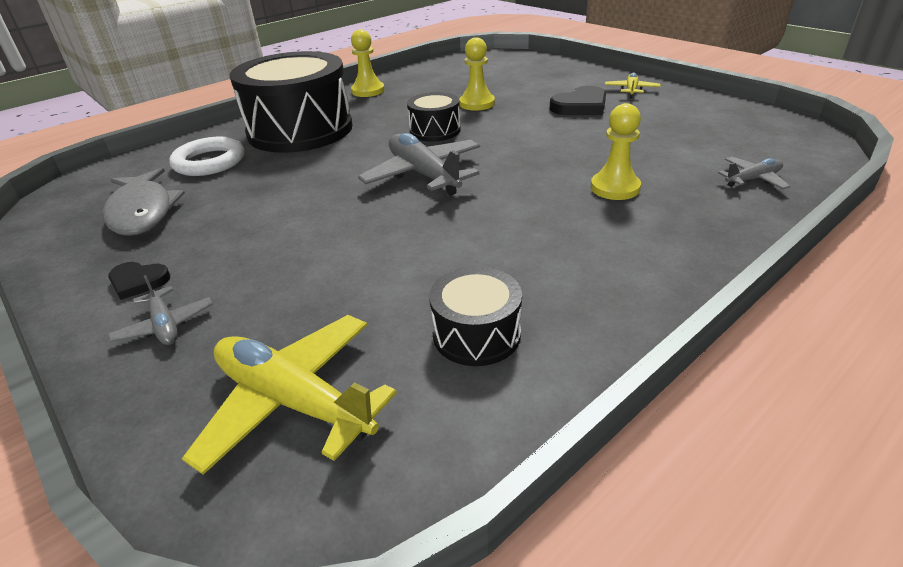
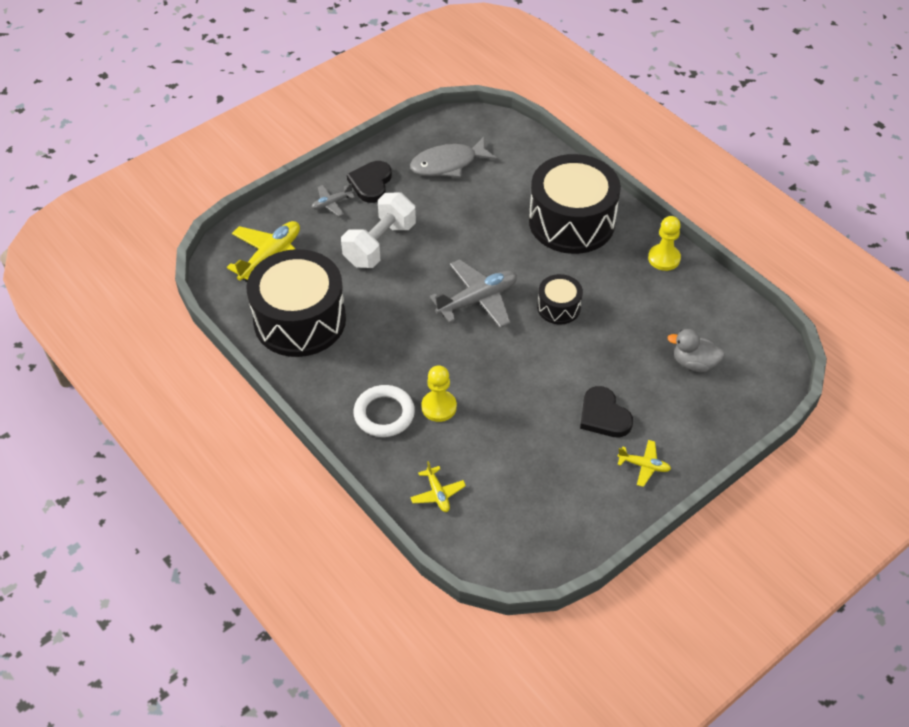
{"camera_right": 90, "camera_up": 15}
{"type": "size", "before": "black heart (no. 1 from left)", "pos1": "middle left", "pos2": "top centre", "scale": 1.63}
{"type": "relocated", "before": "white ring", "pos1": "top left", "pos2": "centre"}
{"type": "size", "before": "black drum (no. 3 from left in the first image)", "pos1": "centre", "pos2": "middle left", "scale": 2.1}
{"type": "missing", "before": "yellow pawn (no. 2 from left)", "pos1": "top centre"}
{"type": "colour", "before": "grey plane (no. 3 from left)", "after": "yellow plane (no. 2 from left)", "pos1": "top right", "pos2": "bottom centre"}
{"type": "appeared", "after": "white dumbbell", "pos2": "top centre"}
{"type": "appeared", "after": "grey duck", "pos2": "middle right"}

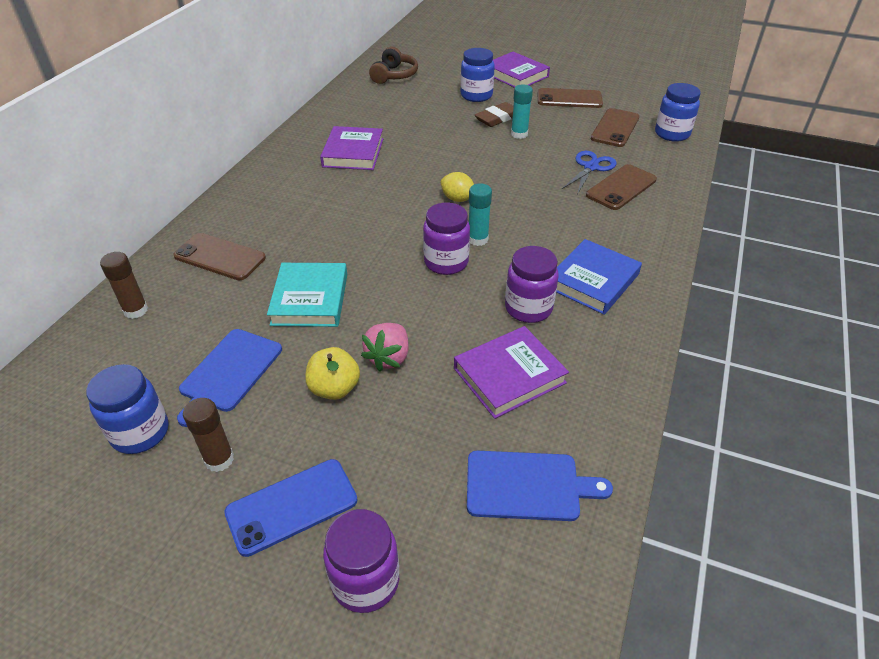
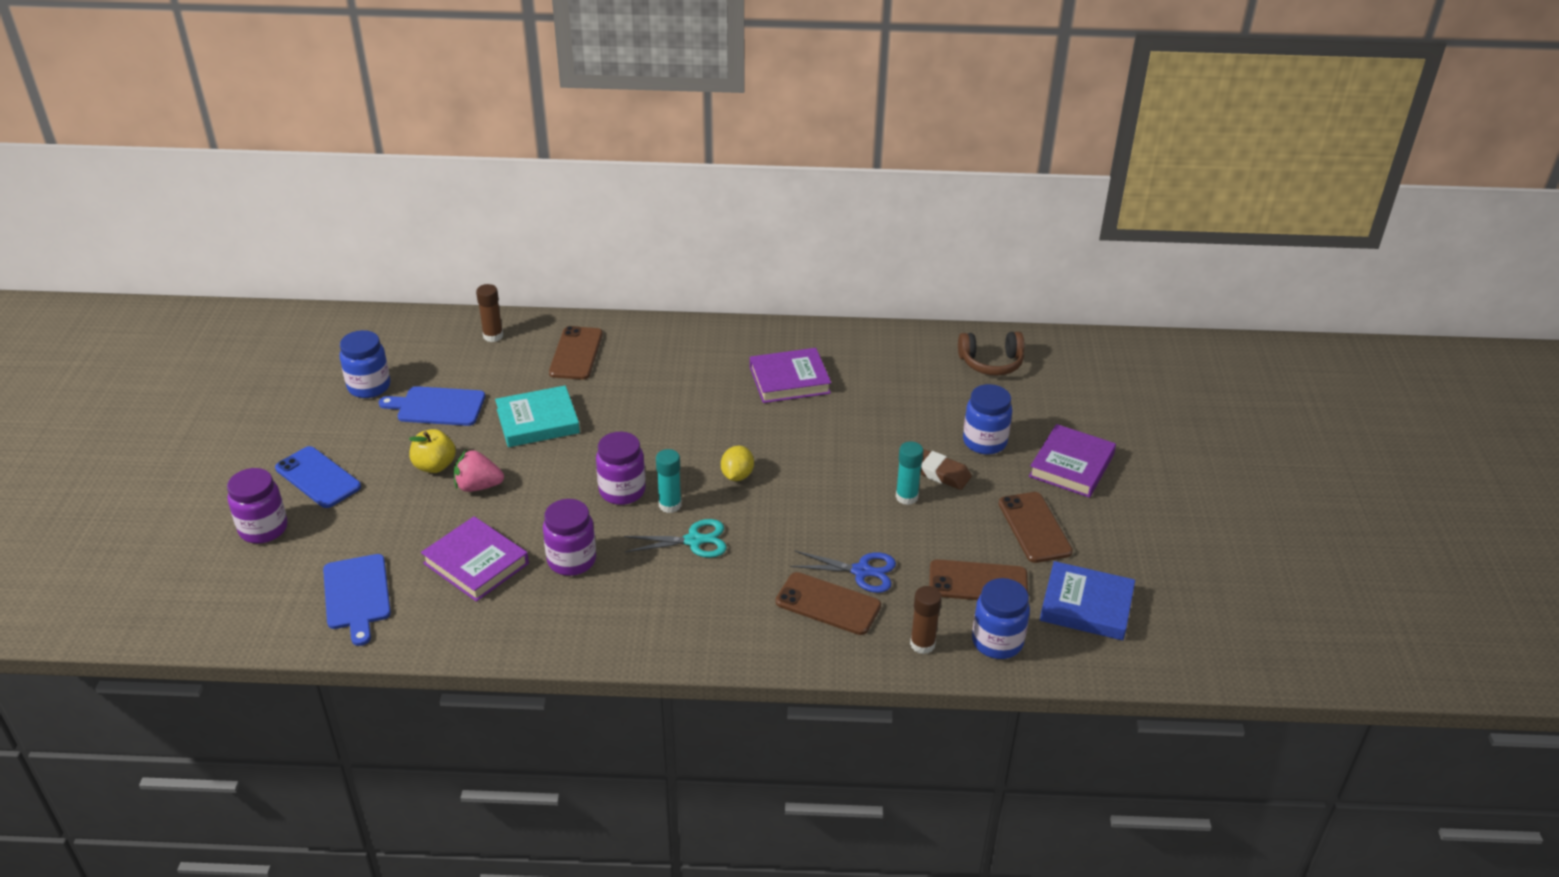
{"camera_right": 70, "camera_up": -5}
{"type": "relocated", "before": "brown glue stick (no. 2 from left)", "pos1": "middle left", "pos2": "bottom centre"}
{"type": "relocated", "before": "blue book", "pos1": "middle right", "pos2": "bottom right"}
{"type": "appeared", "after": "turquoise scissors", "pos2": "centre"}

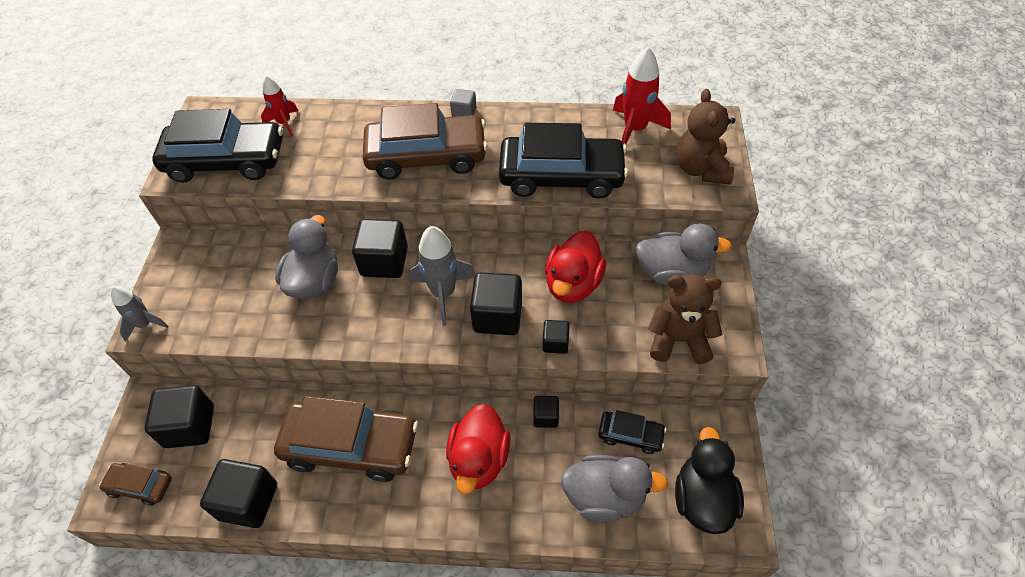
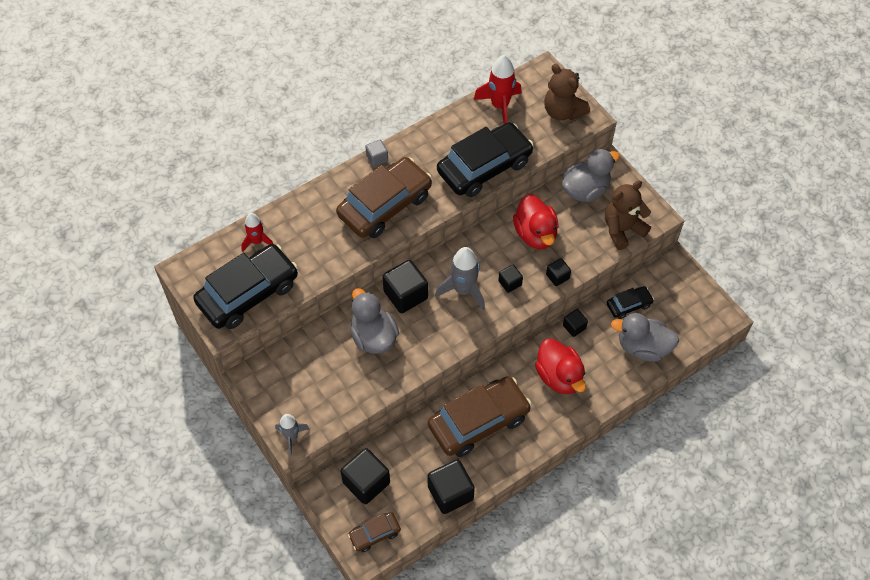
{"camera_right": -40, "camera_up": 5}
{"type": "size", "before": "black cube (no. 4 from left)", "pos1": "centre", "pos2": "centre", "scale": 0.53}
{"type": "spun", "before": "grey duck (no. 2 from left in the first image)", "pos1": "bottom centre", "pos2": "middle right", "turn": -135}
{"type": "missing", "before": "black duck", "pos1": "bottom right"}

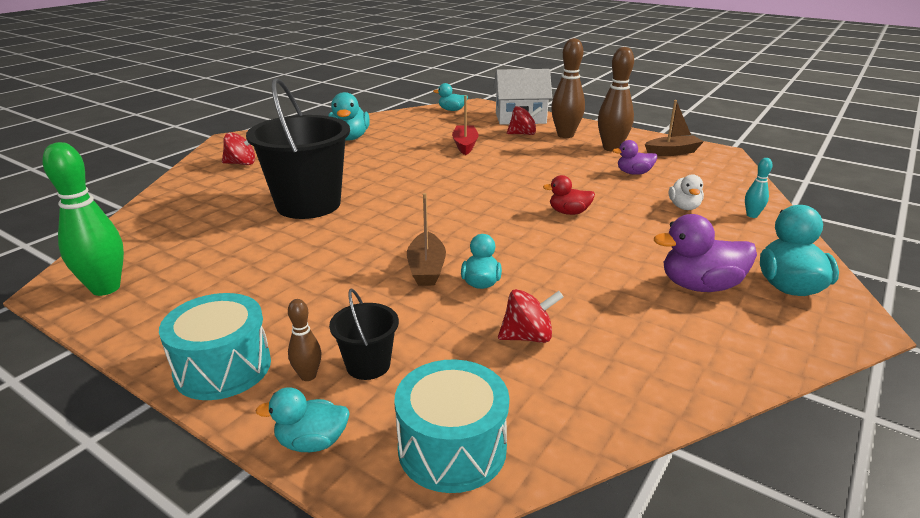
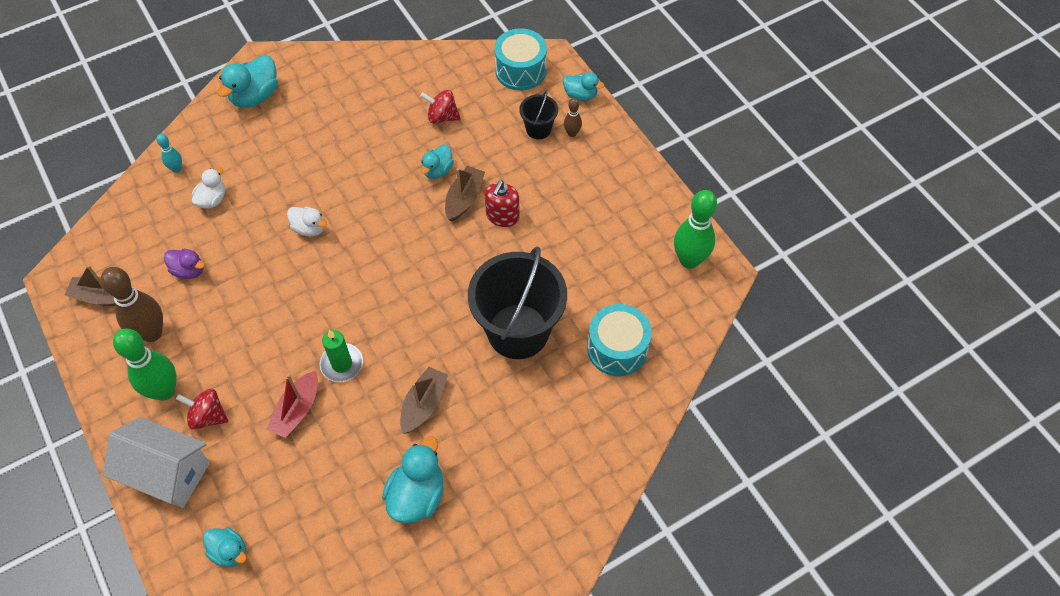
{"camera_right": -155, "camera_up": 30}
{"type": "relocated", "before": "turquoise drum (no. 1 from left in the first image)", "after": "turquoise drum (no. 2 from left)", "pos1": "bottom left", "pos2": "centre"}
{"type": "missing", "before": "red spinning top (no. 1 from left)", "pos1": "top left"}
{"type": "colour", "before": "red duck", "after": "white duck (no. 2 from left)", "pos1": "centre", "pos2": "middle left"}
{"type": "colour", "before": "brown bowling pin (no. 2 from left)", "after": "green bowling pin (no. 1 from left)", "pos1": "top centre", "pos2": "middle left"}
{"type": "missing", "before": "purple duck (no. 2 from left)", "pos1": "middle right"}
{"type": "appeared", "after": "green candle", "pos2": "middle left"}
{"type": "appeared", "after": "brown boat (no. 2 from left)", "pos2": "bottom centre"}
{"type": "appeared", "after": "red soap dispenser", "pos2": "centre"}

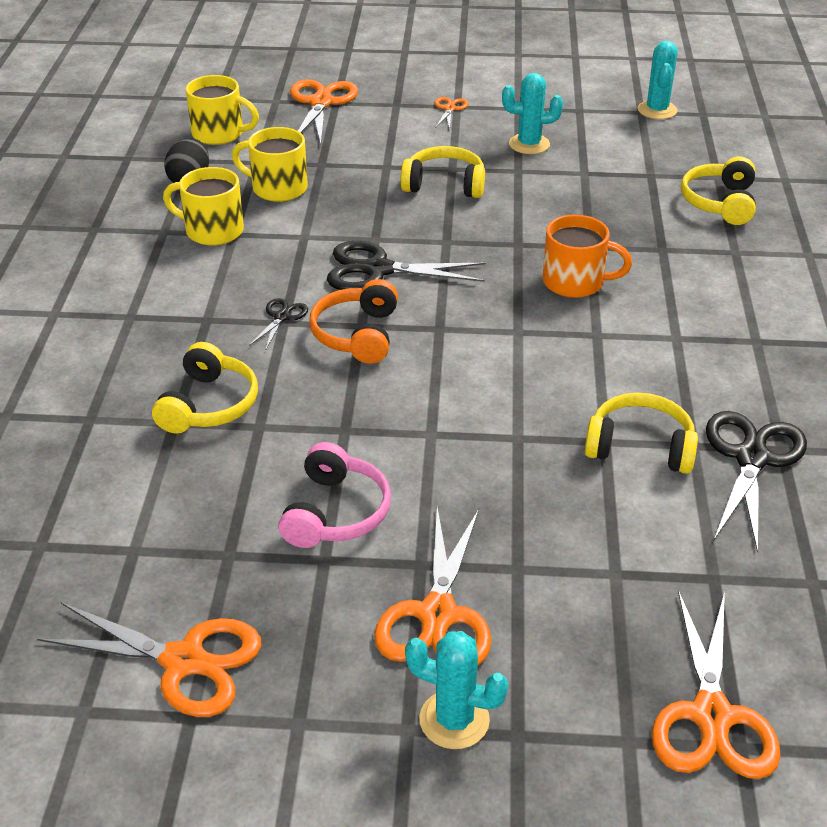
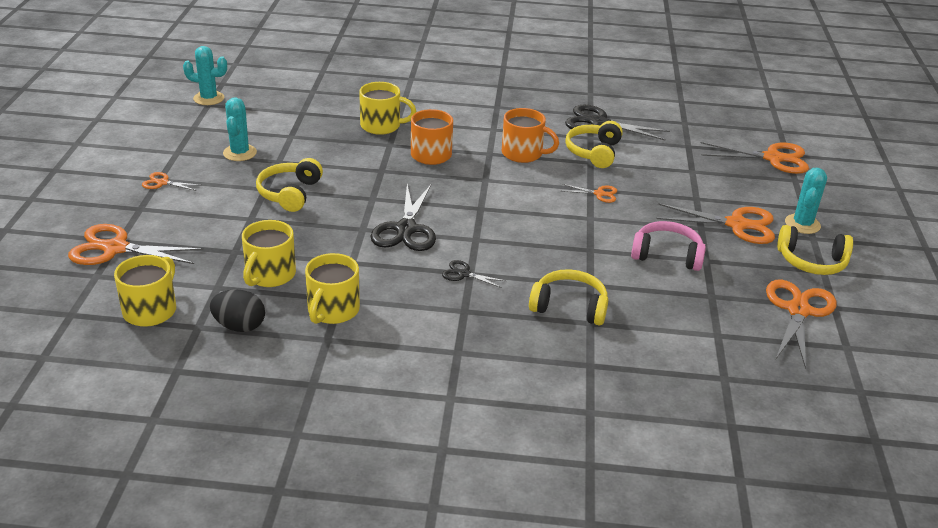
{"camera_right": -90, "camera_up": -5}
{"type": "missing", "before": "orange headphones", "pos1": "centre"}
{"type": "relocated", "before": "yellow headphones (no. 4 from left)", "pos1": "top right", "pos2": "middle right"}
{"type": "appeared", "after": "yellow mug (no. 4 from left)", "pos2": "top centre"}
{"type": "appeared", "after": "orange mug (no. 2 from left)", "pos2": "top centre"}
{"type": "appeared", "after": "orange scissors (no. 3 from left)", "pos2": "centre"}

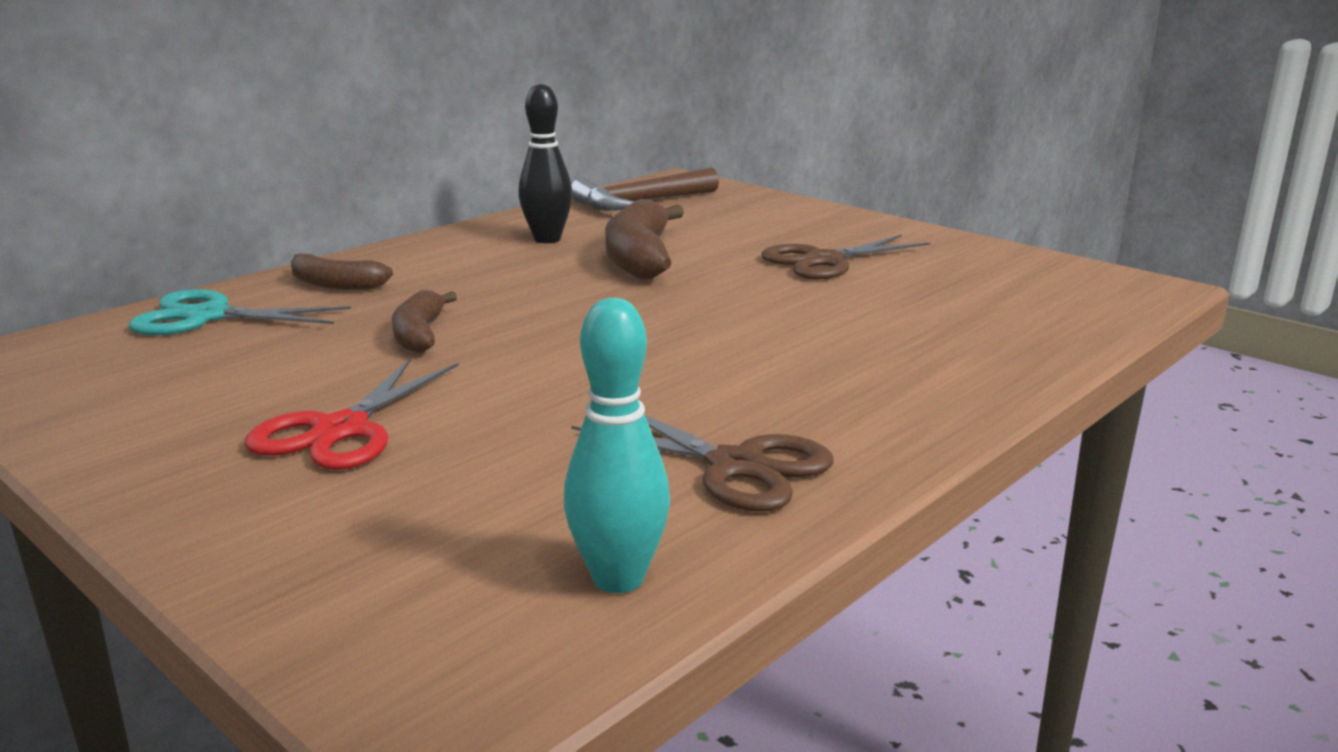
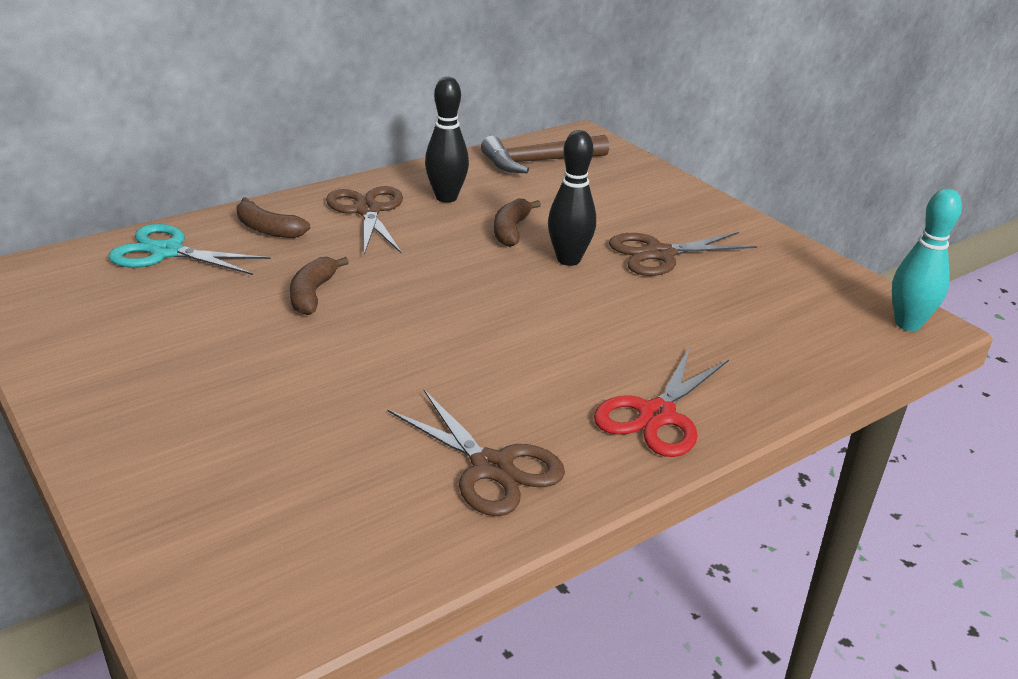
{"camera_right": 10, "camera_up": 10}
{"type": "relocated", "before": "red scissors", "pos1": "middle left", "pos2": "centre"}
{"type": "relocated", "before": "turquoise bowling pin", "pos1": "centre", "pos2": "middle right"}
{"type": "size", "before": "brown banana (no. 3 from left)", "pos1": "top centre", "pos2": "top centre", "scale": 0.6}
{"type": "appeared", "after": "brown scissors (no. 1 from left)", "pos2": "top centre"}
{"type": "appeared", "after": "black bowling pin (no. 2 from left)", "pos2": "top centre"}

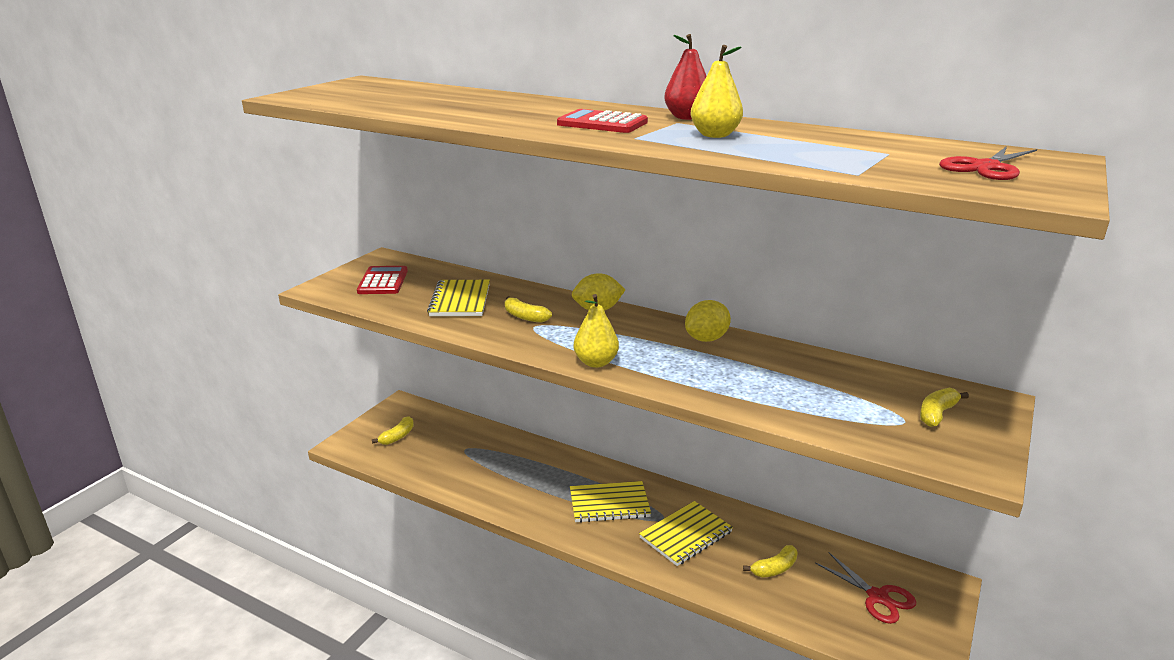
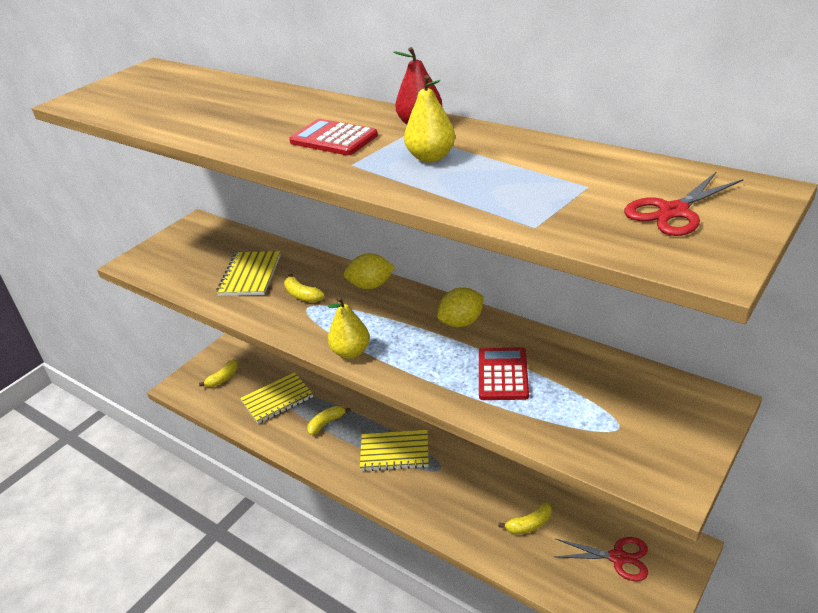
{"camera_right": 10, "camera_up": 10}
{"type": "relocated", "before": "red calculator (no. 1 from left in the first image)", "after": "red calculator (no. 2 from left)", "pos1": "middle left", "pos2": "centre"}
{"type": "relocated", "before": "yellow notebook (no. 3 from left in the first image)", "after": "yellow notebook (no. 2 from left)", "pos1": "bottom centre", "pos2": "centre"}
{"type": "spun", "before": "red scissors (no. 1 from left)", "pos1": "bottom right", "pos2": "bottom right", "turn": -45}
{"type": "relocated", "before": "yellow banana (no. 4 from left in the first image)", "after": "yellow banana (no. 3 from left)", "pos1": "middle right", "pos2": "bottom centre"}

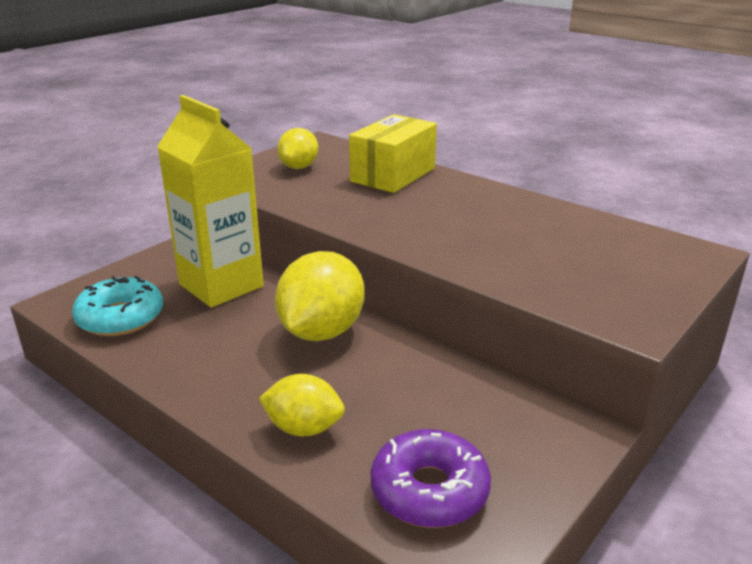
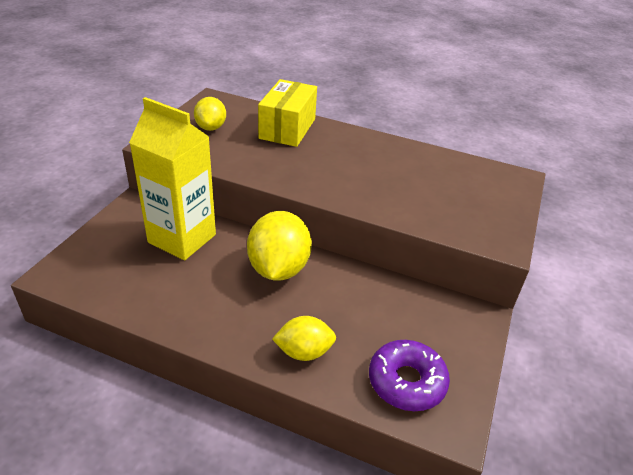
{"camera_right": -20, "camera_up": 10}
{"type": "missing", "before": "turquoise donut", "pos1": "middle left"}

